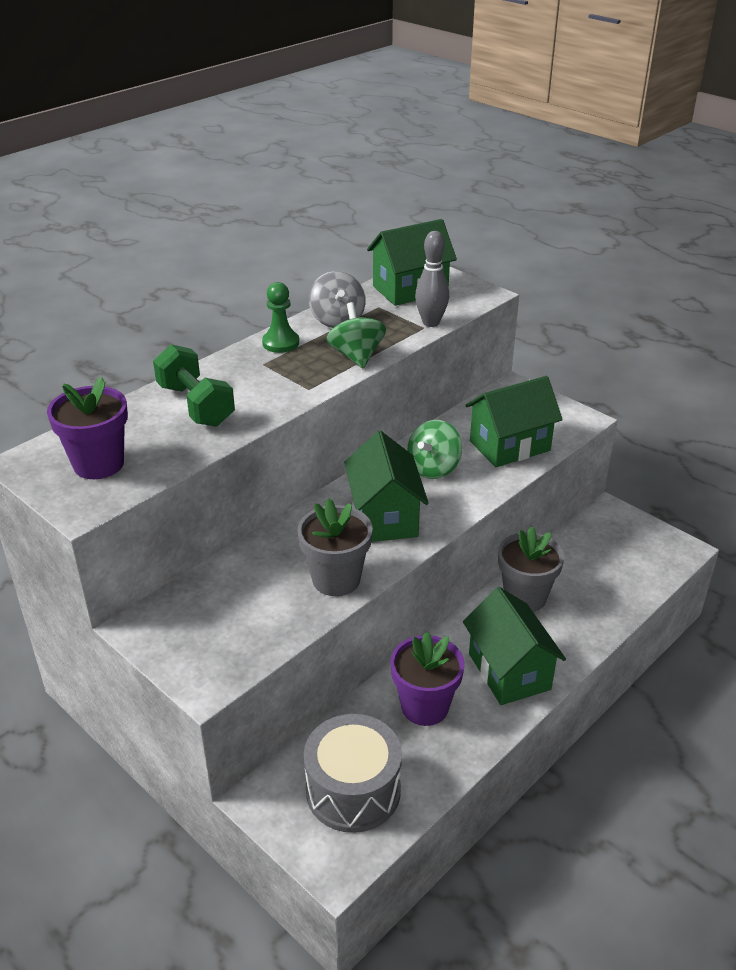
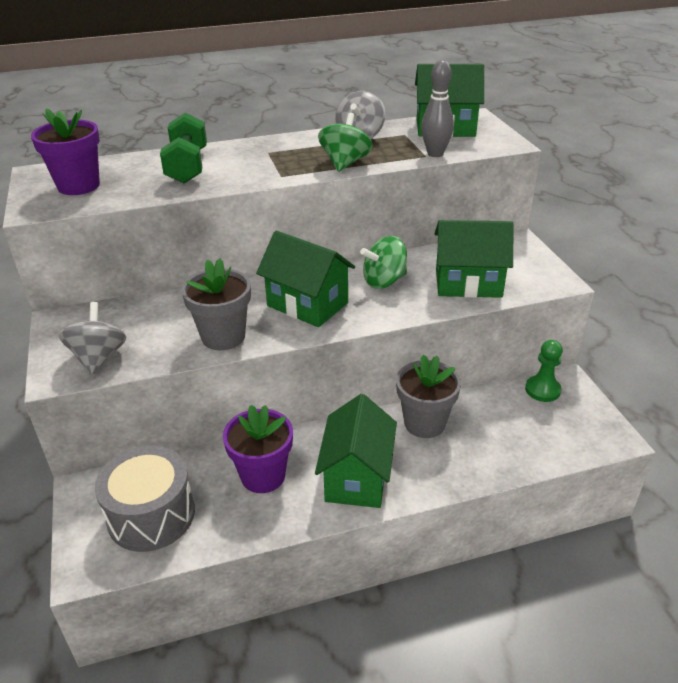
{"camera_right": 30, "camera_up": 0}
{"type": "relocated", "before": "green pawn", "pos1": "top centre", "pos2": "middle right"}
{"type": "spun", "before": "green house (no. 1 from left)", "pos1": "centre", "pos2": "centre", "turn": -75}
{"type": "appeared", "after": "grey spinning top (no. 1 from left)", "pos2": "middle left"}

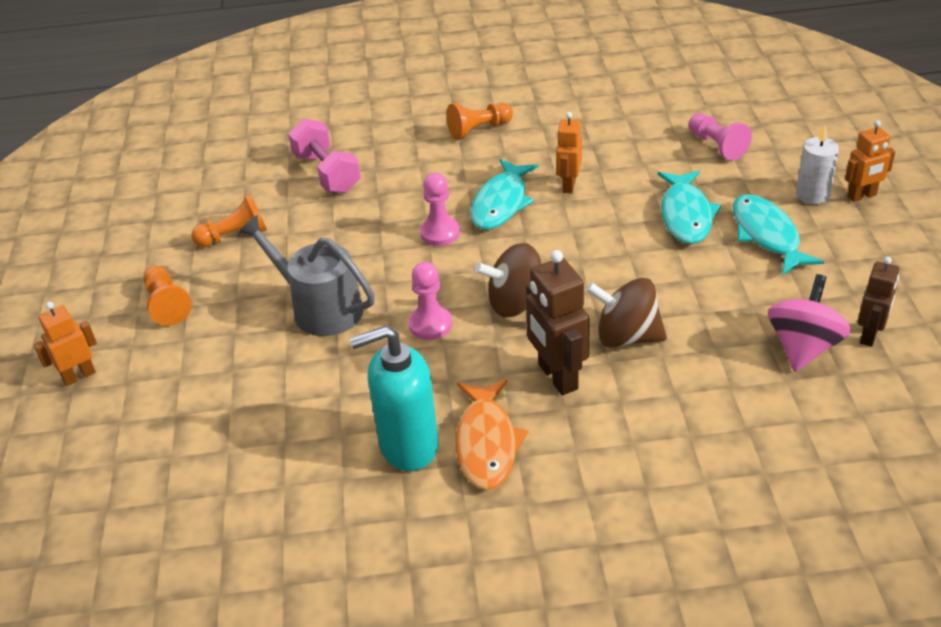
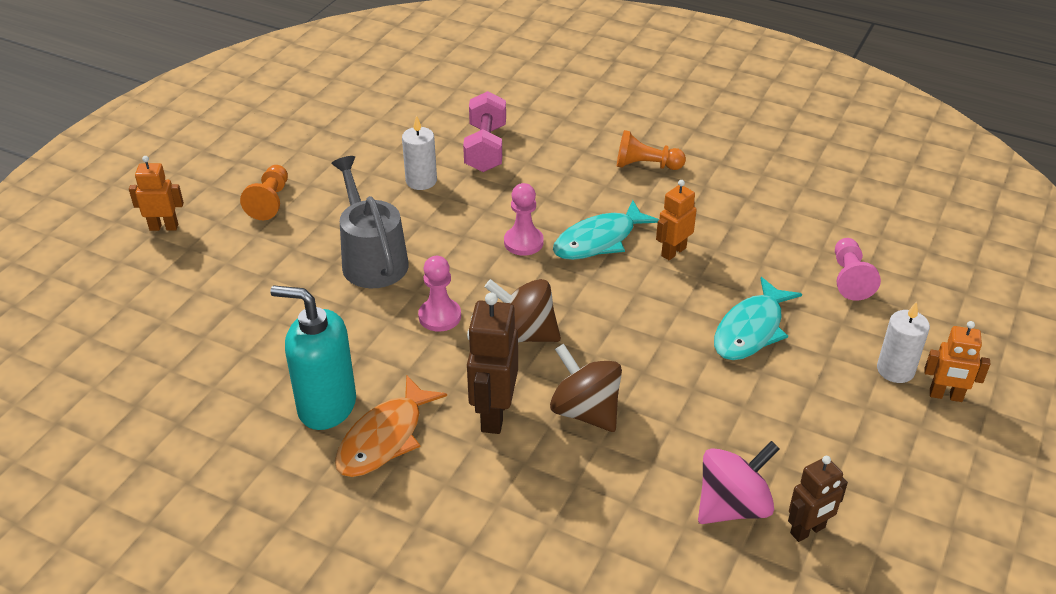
{"camera_right": 30, "camera_up": 0}
{"type": "missing", "before": "orange pawn (no. 2 from left)", "pos1": "middle left"}
{"type": "missing", "before": "turquoise fish (no. 3 from left)", "pos1": "middle right"}
{"type": "appeared", "after": "white candle (no. 1 from left)", "pos2": "top centre"}

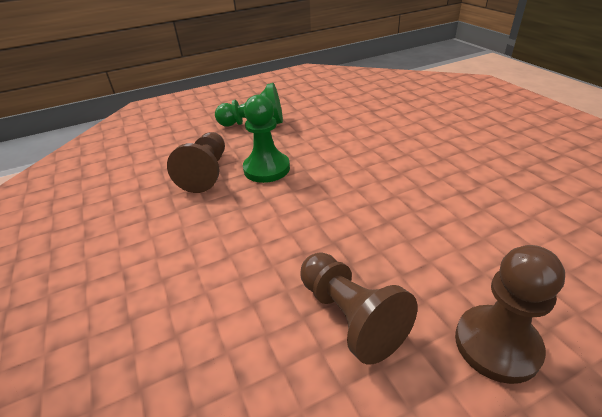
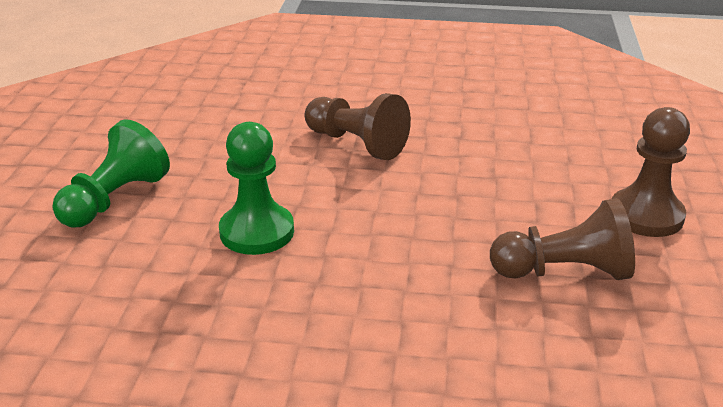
{"camera_right": -60, "camera_up": -5}
{"type": "relocated", "before": "brown pawn (no. 1 from left)", "pos1": "middle left", "pos2": "top centre"}

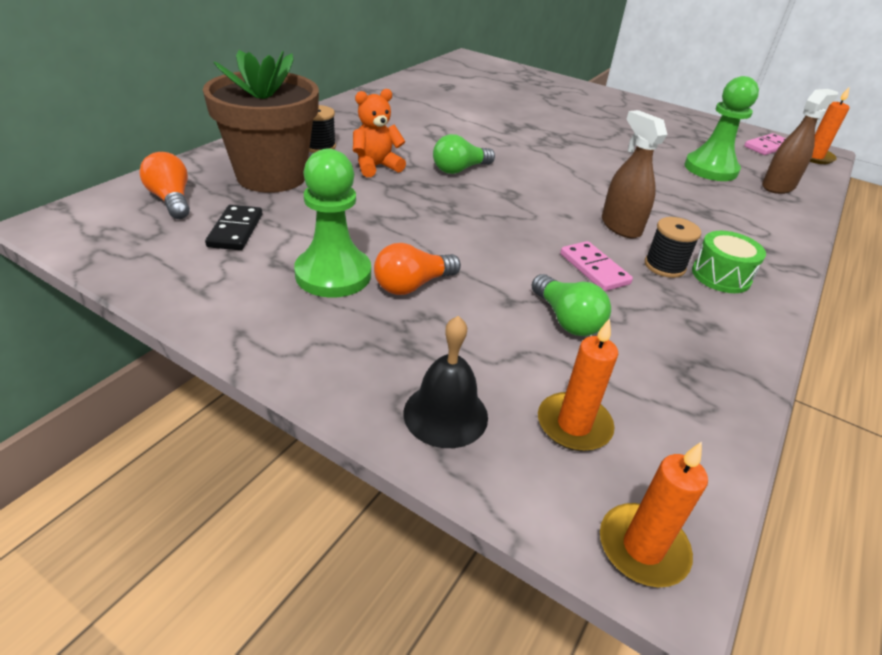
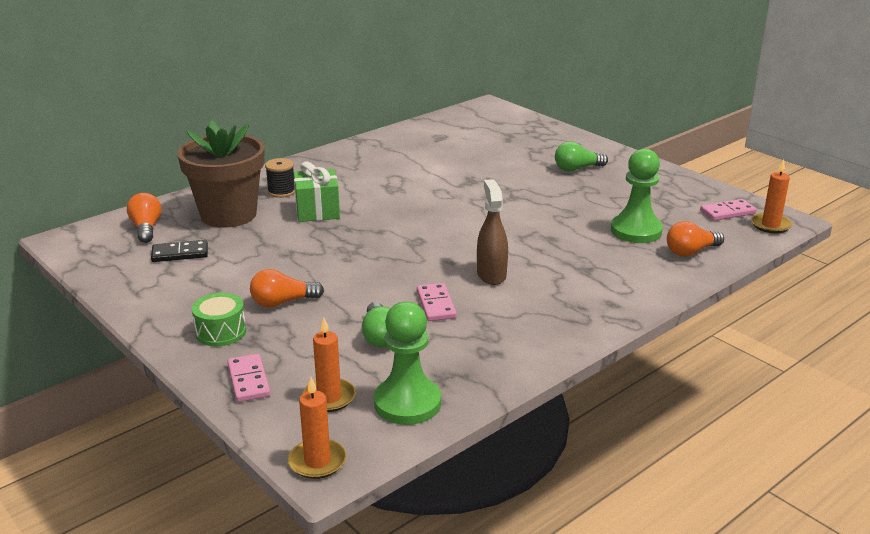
{"camera_right": 20, "camera_up": -10}
{"type": "spun", "before": "black domino", "pos1": "middle left", "pos2": "middle left", "turn": 60}
{"type": "relocated", "before": "green pawn (no. 1 from left)", "pos1": "centre", "pos2": "bottom centre"}
{"type": "exchanged", "before": "orange teddy bear", "after": "green gift", "pos1": "top centre", "pos2": "centre"}
{"type": "exchanged", "before": "black bell", "after": "pink domino (no. 1 from left)", "pos1": "centre", "pos2": "bottom left"}
{"type": "relocated", "before": "green light bulb (no. 1 from left in the first image)", "after": "green light bulb (no. 2 from left)", "pos1": "top centre", "pos2": "top right"}
{"type": "missing", "before": "black spool (no. 2 from left)", "pos1": "middle right"}
{"type": "relocated", "before": "green drum", "pos1": "middle right", "pos2": "middle left"}
{"type": "exchanged", "before": "brown spray bottle (no. 2 from left)", "after": "orange light bulb (no. 3 from left)", "pos1": "top right", "pos2": "middle right"}

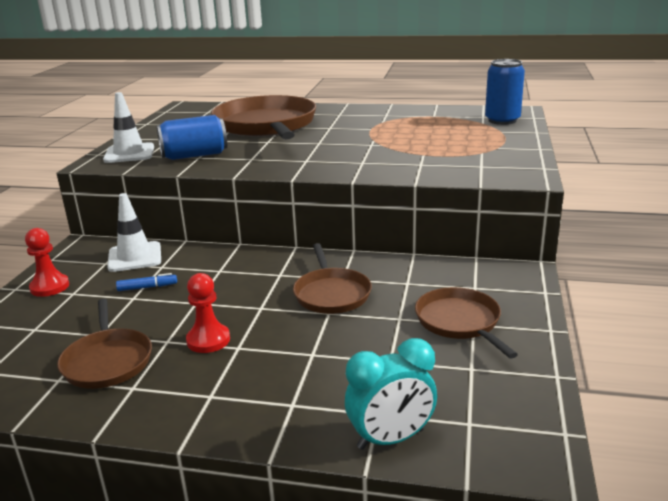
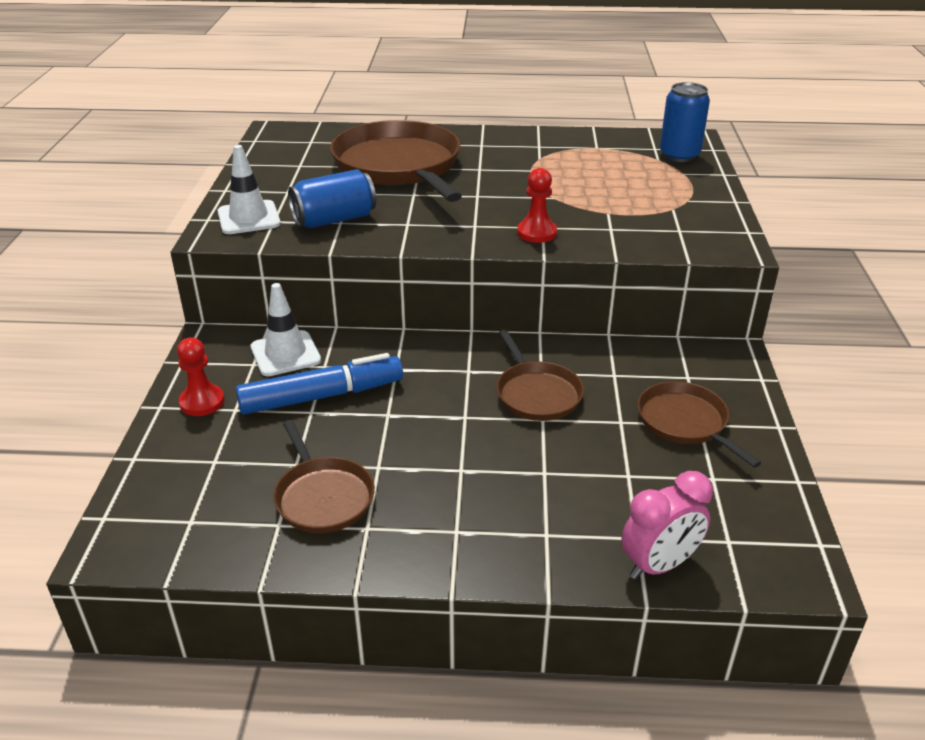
{"camera_right": -10, "camera_up": 10}
{"type": "size", "before": "blue marker", "pos1": "middle left", "pos2": "centre", "scale": 2.41}
{"type": "relocated", "before": "red pawn (no. 2 from left)", "pos1": "middle left", "pos2": "top centre"}
{"type": "colour", "before": "turquoise clock", "after": "pink clock", "pos1": "bottom centre", "pos2": "bottom right"}

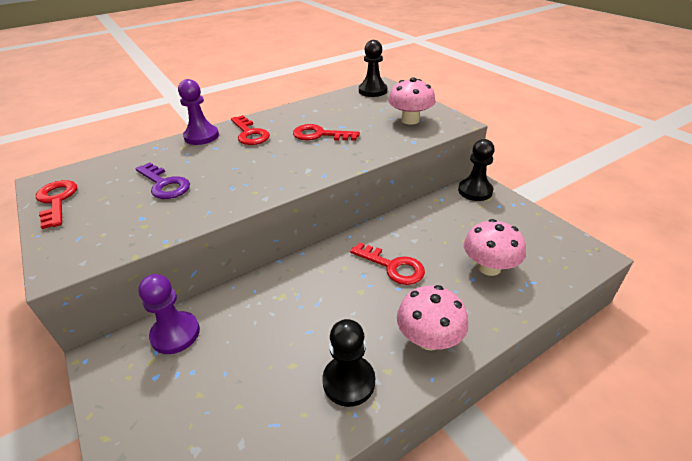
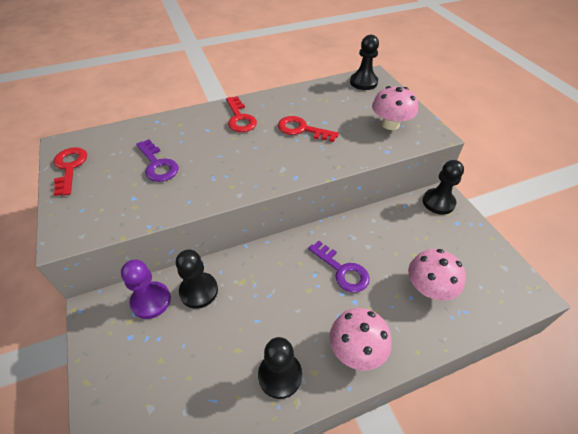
{"camera_right": 10, "camera_up": 10}
{"type": "missing", "before": "purple pawn (no. 2 from left)", "pos1": "top left"}
{"type": "colour", "before": "red key (no. 4 from left)", "after": "purple key (no. 2 from left)", "pos1": "centre", "pos2": "centre"}
{"type": "appeared", "after": "black pawn (no. 1 from left)", "pos2": "centre"}

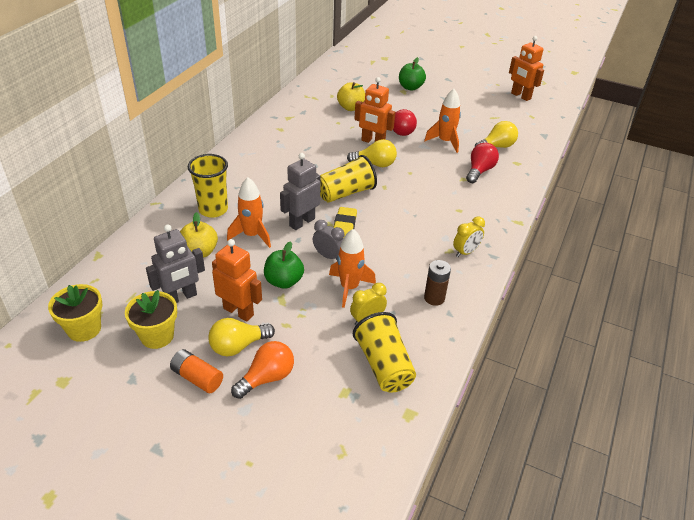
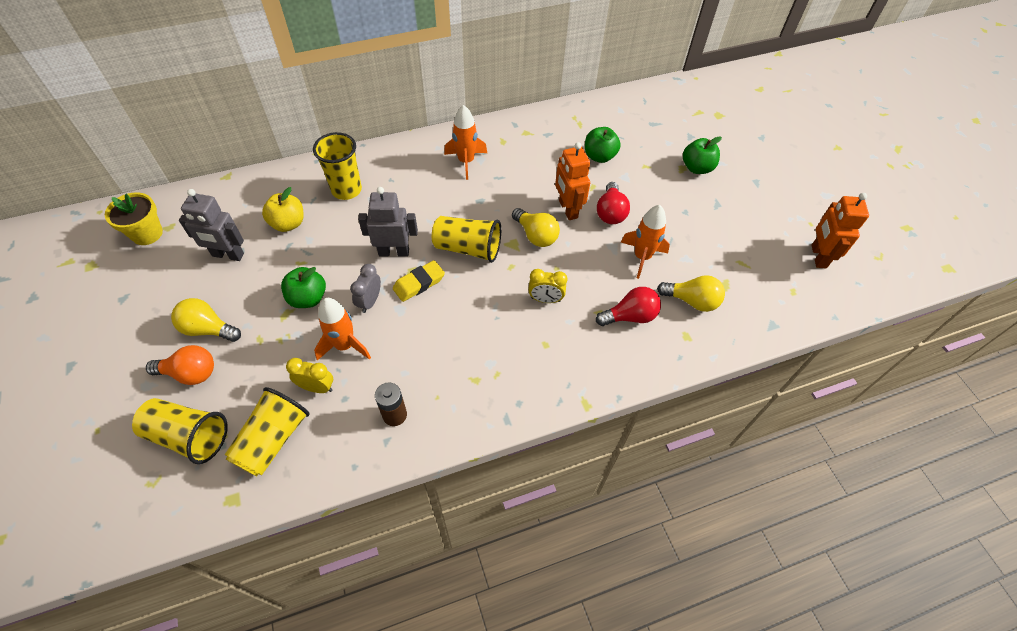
{"camera_right": 45, "camera_up": 15}
{"type": "missing", "before": "yellow flower pot (no. 2 from left)", "pos1": "middle left"}
{"type": "missing", "before": "orange battery", "pos1": "bottom left"}
{"type": "missing", "before": "orange robot (no. 1 from left)", "pos1": "centre"}
{"type": "relocated", "before": "orange rocket (no. 1 from left in the first image)", "after": "orange rocket (no. 2 from left)", "pos1": "centre", "pos2": "top centre"}
{"type": "spun", "before": "grey clock", "pos1": "centre", "pos2": "centre", "turn": -150}
{"type": "colour", "before": "yellow apple (no. 2 from left)", "after": "green apple (no. 2 from left)", "pos1": "top centre", "pos2": "top centre"}
{"type": "relocated", "before": "yellow clock (no. 2 from left)", "pos1": "middle right", "pos2": "centre"}
{"type": "appeared", "after": "yellow cup (no. 1 from left)", "pos2": "bottom left"}

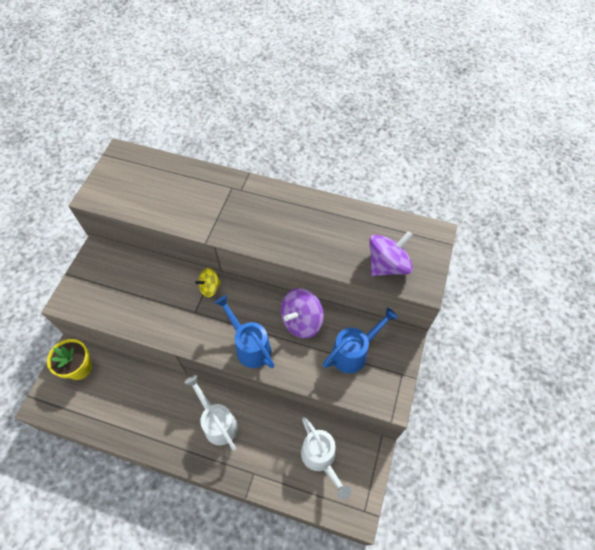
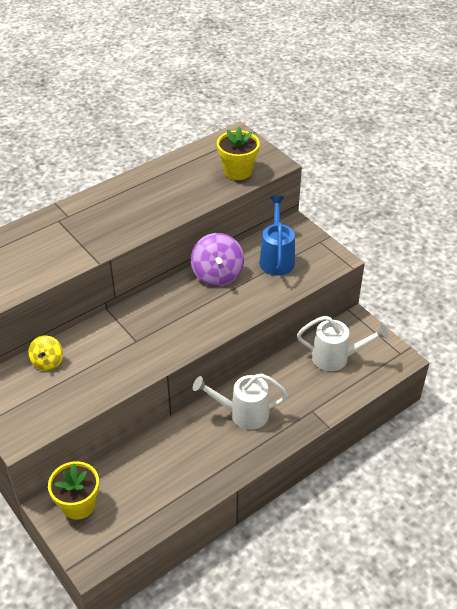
{"camera_right": -55, "camera_up": -15}
{"type": "relocated", "before": "yellow spinning top", "pos1": "centre", "pos2": "middle left"}
{"type": "missing", "before": "blue watering can (no. 1 from left)", "pos1": "centre"}
{"type": "exchanged", "before": "purple spinning top (no. 2 from left)", "after": "yellow flower pot (no. 2 from left)", "pos1": "centre", "pos2": "top centre"}

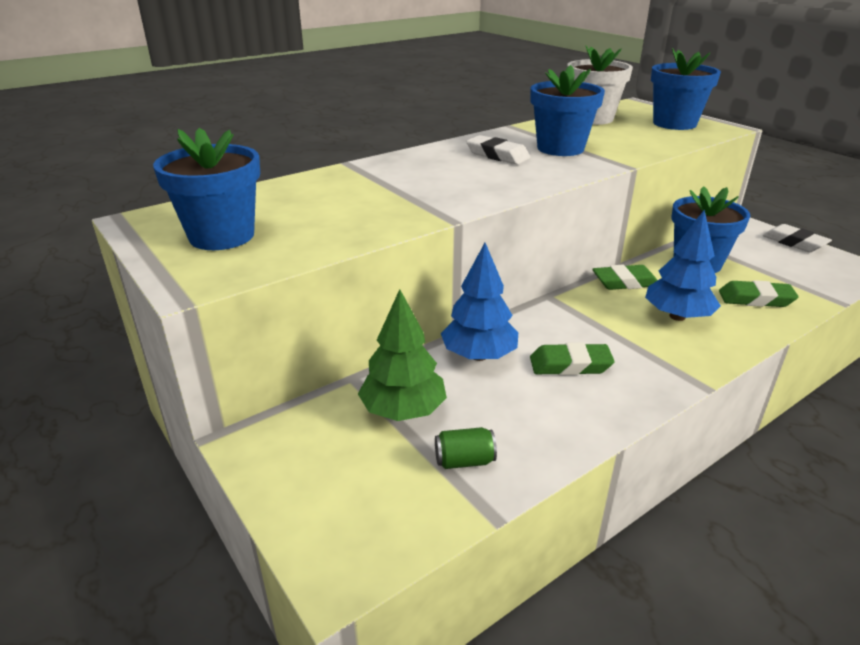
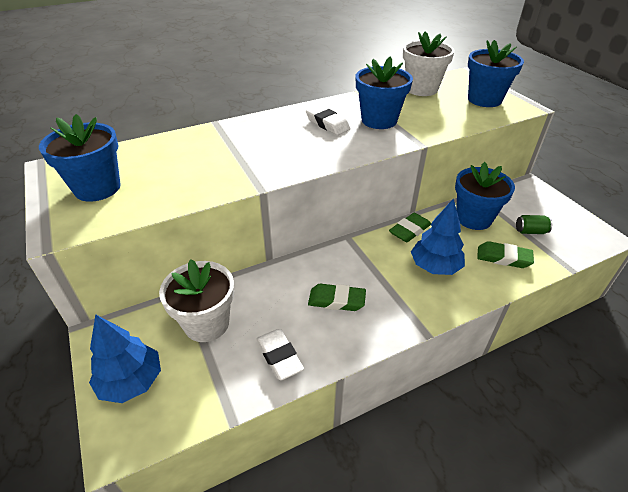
{"camera_right": 10, "camera_up": 10}
{"type": "exchanged", "before": "green tree", "after": "white flower pot (no. 1 from left)", "pos1": "centre", "pos2": "middle left"}
{"type": "relocated", "before": "green can", "pos1": "bottom centre", "pos2": "middle right"}
{"type": "relocated", "before": "blue tree (no. 1 from left)", "pos1": "centre", "pos2": "bottom left"}
{"type": "spun", "before": "green eraser (no. 2 from left)", "pos1": "middle right", "pos2": "centre", "turn": -45}
{"type": "relocated", "before": "white eraser (no. 2 from left in the first image)", "after": "white eraser (no. 1 from left)", "pos1": "middle right", "pos2": "bottom centre"}

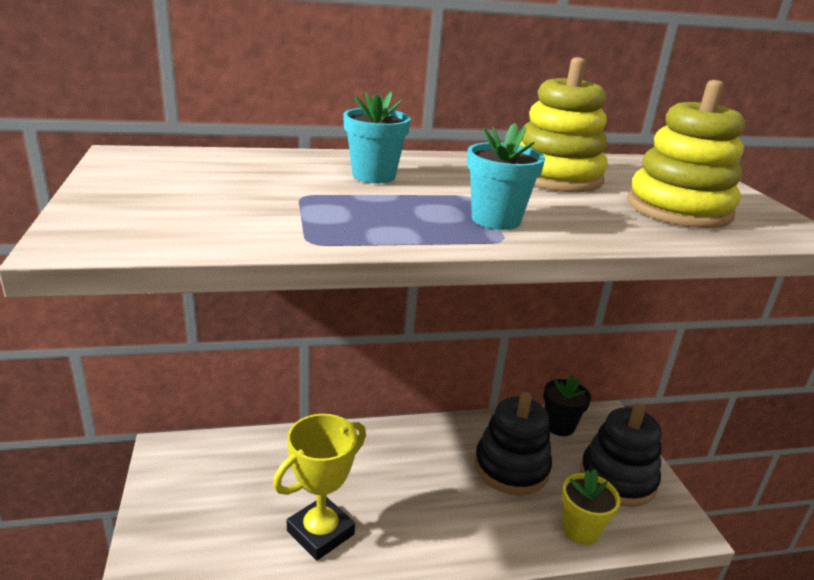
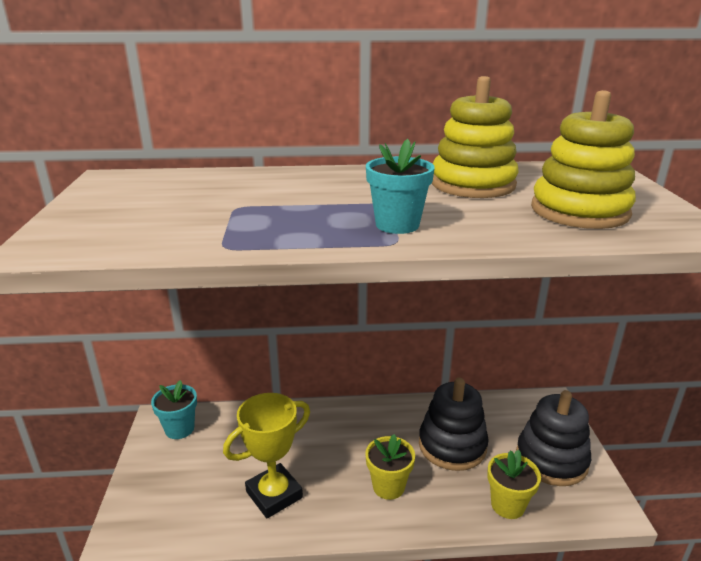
{"camera_right": 10, "camera_up": 0}
{"type": "relocated", "before": "turquoise flower pot (no. 1 from left)", "pos1": "top centre", "pos2": "bottom left"}
{"type": "missing", "before": "black flower pot", "pos1": "bottom right"}
{"type": "appeared", "after": "yellow flower pot (no. 1 from left)", "pos2": "bottom centre"}

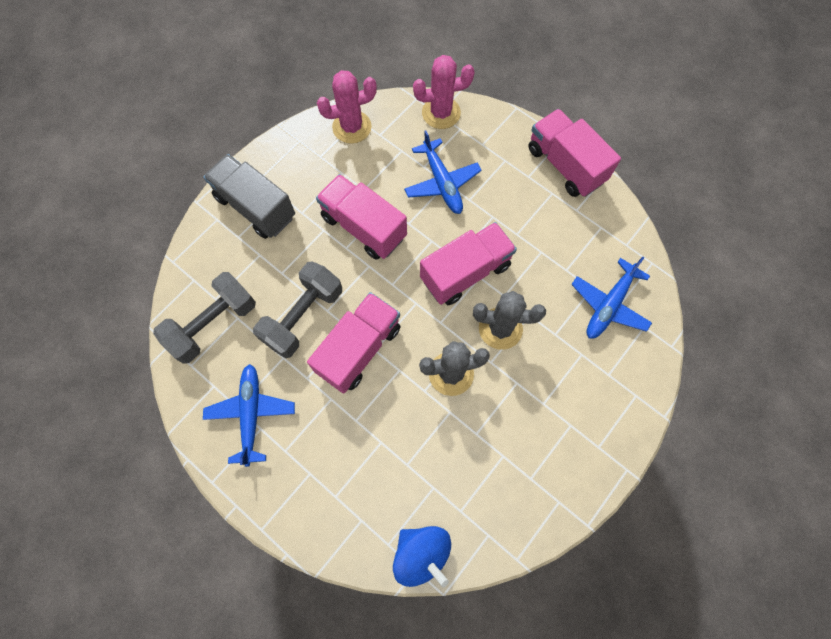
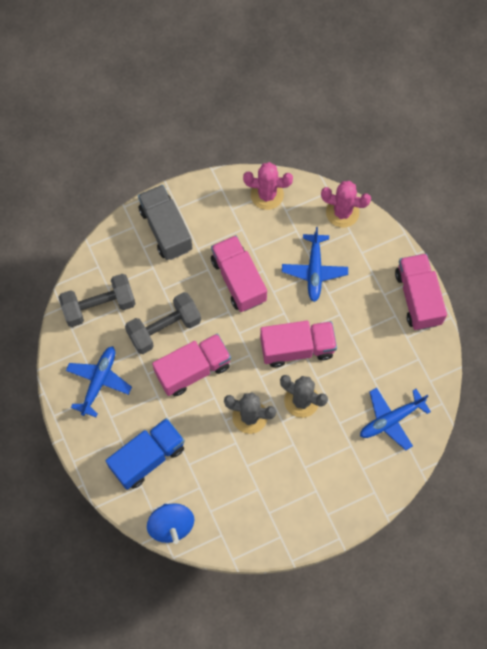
{"camera_right": 25, "camera_up": 0}
{"type": "appeared", "after": "blue truck", "pos2": "bottom left"}

